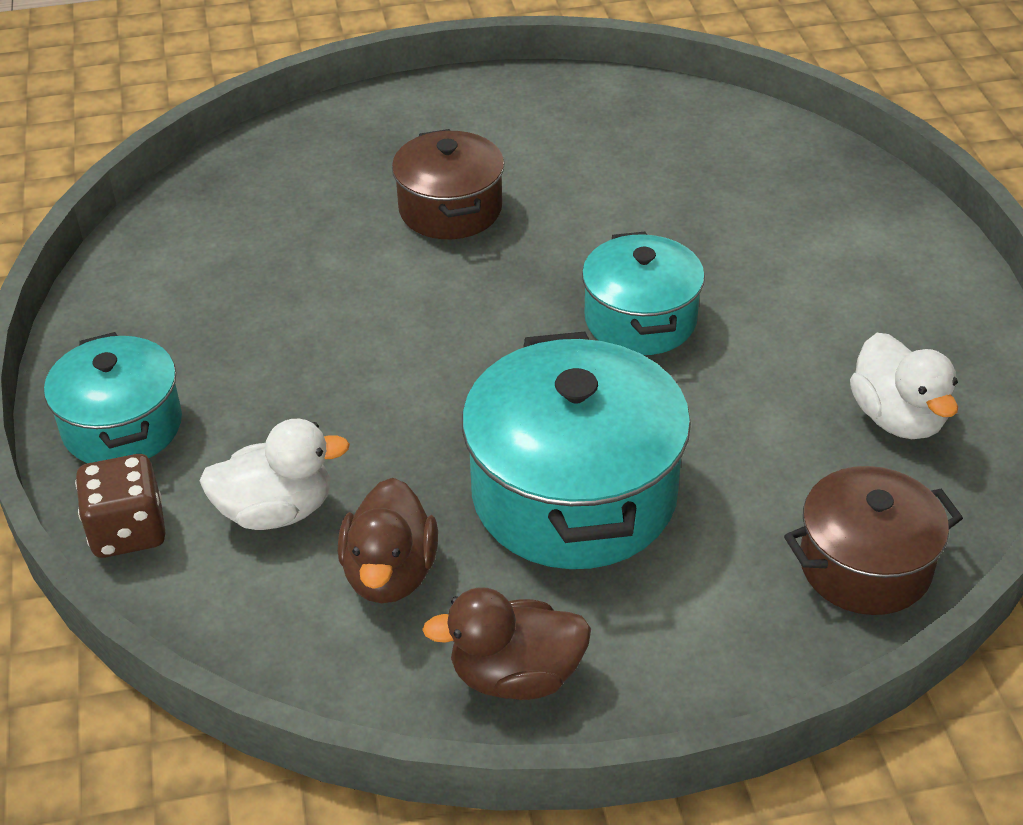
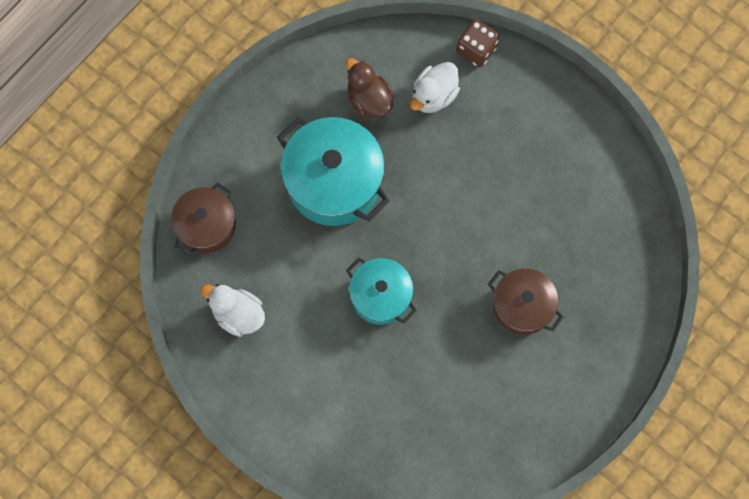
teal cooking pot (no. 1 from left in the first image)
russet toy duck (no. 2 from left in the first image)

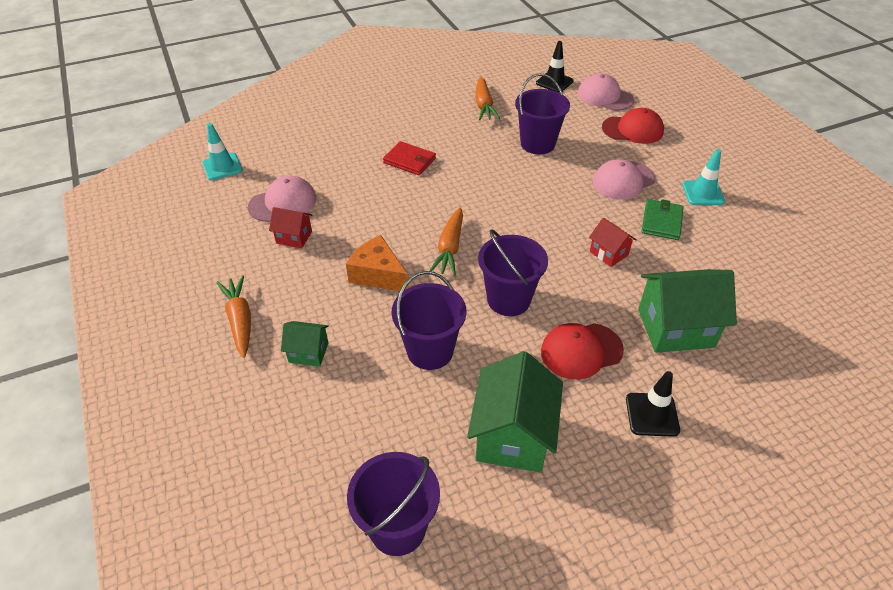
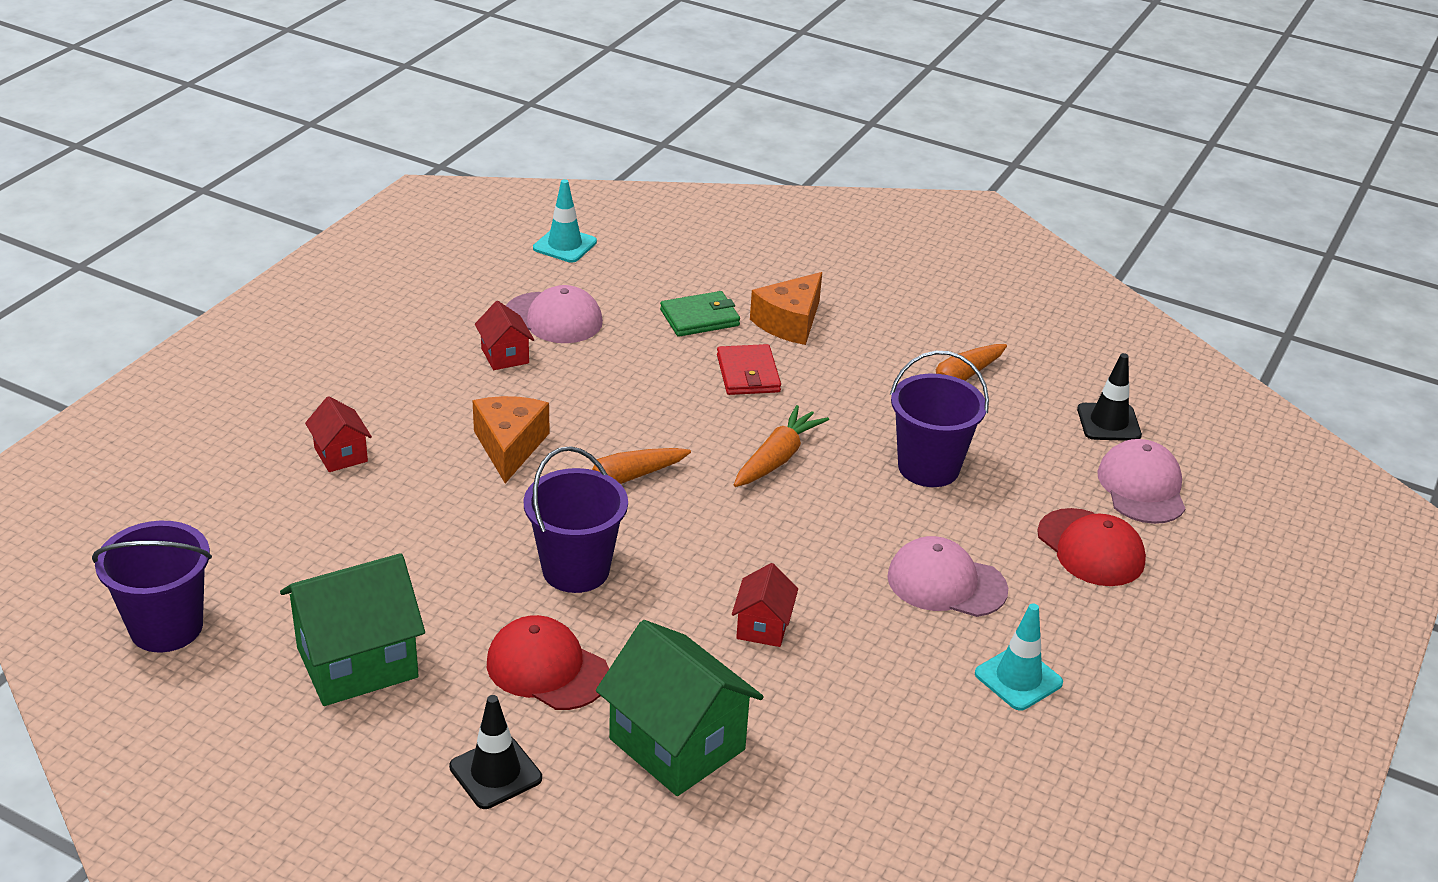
violet sand bucket (no. 2 from left in the first image)
bright orange cheese wedge (no. 2 from left)
bright orange toy carrot (no. 2 from left)
emerald billfold
red cottage (no. 1 from left)

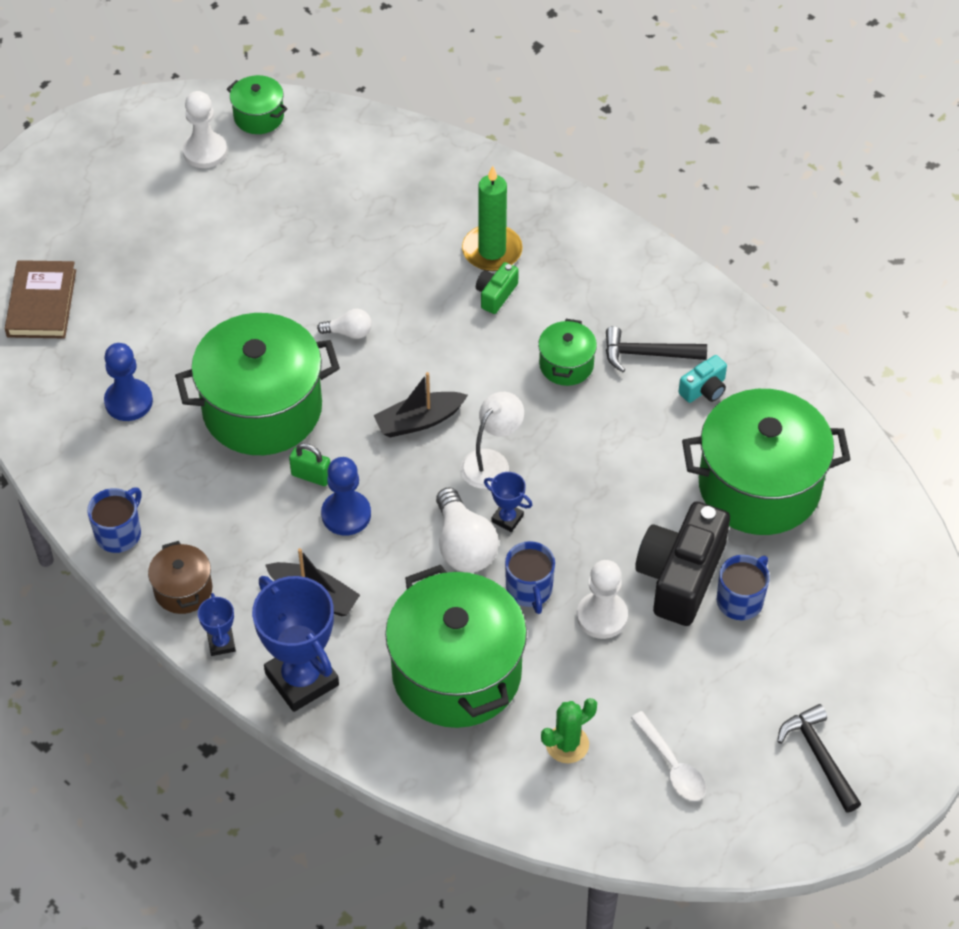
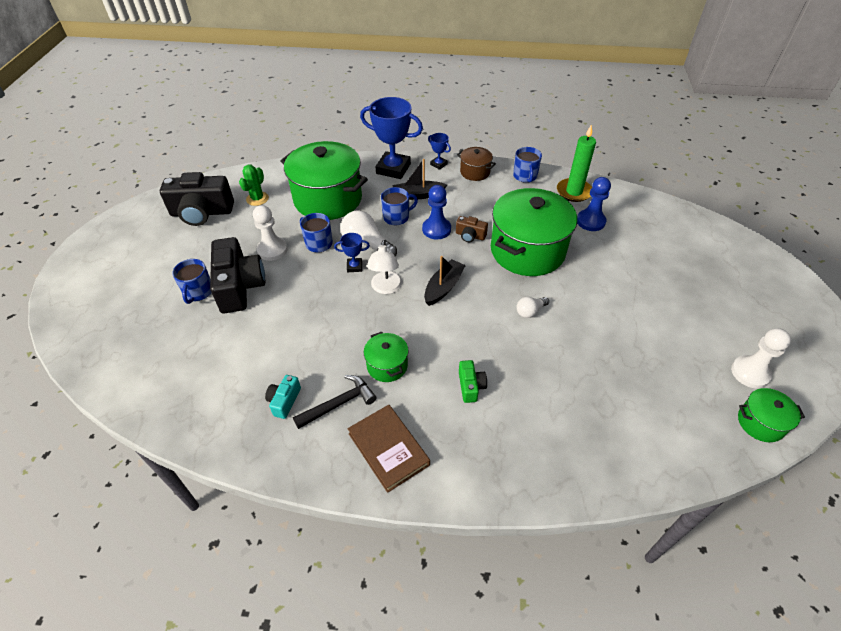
emerald cooking pot (no. 5 from left in the first image)
ebony carpenter's hammer (no. 2 from left in the first image)
royal blue coffee mug (no. 3 from left)
russet book
emerald pillar candle
russet photo camera
ebony photo camera (no. 1 from left)

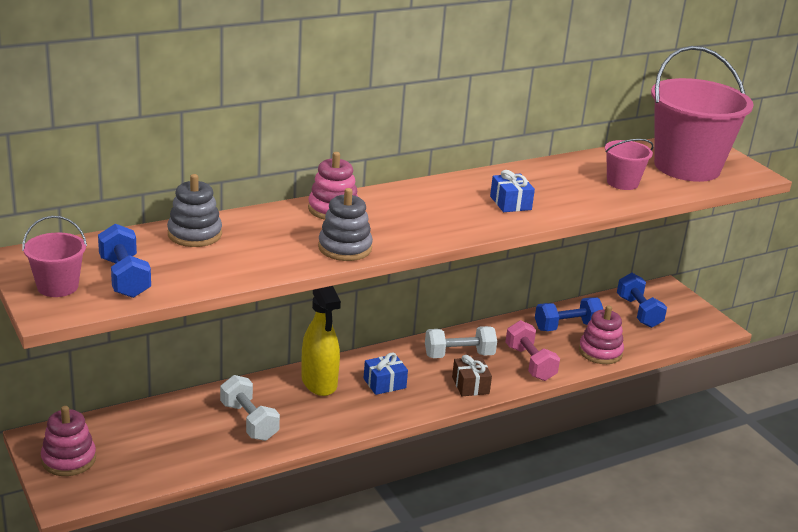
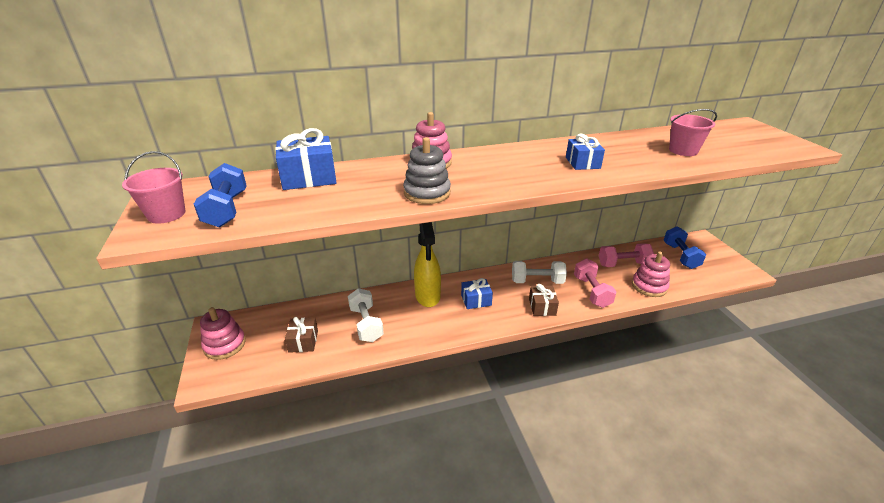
pink sand bucket (no. 3 from left in the first image)
russet wrapped gift (no. 1 from left)
royal blue wrapped gift (no. 1 from left)
pink hand weight (no. 2 from left)

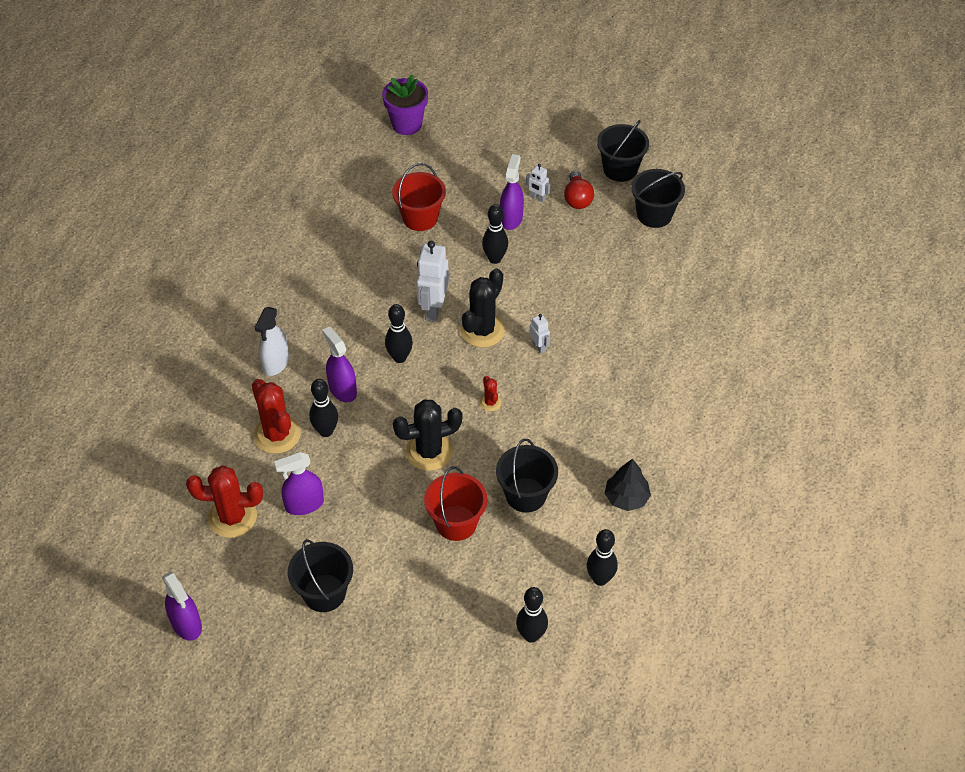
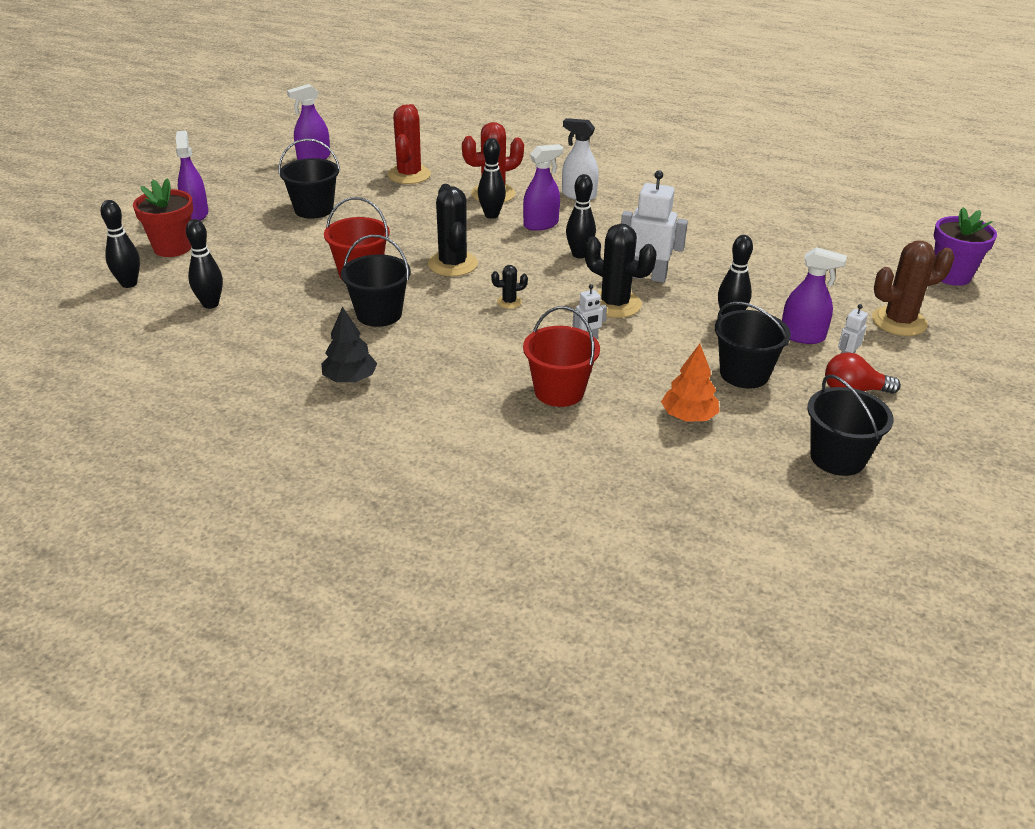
red flower pot
bright orange tree
russet saguaro cactus
violet spray cleaner (no. 1 from left)
red sand bucket (no. 2 from left)
ebony skittle (no. 1 from left)
ebony sand bucket (no. 3 from left)
ebony saguaro cactus (no. 2 from left)

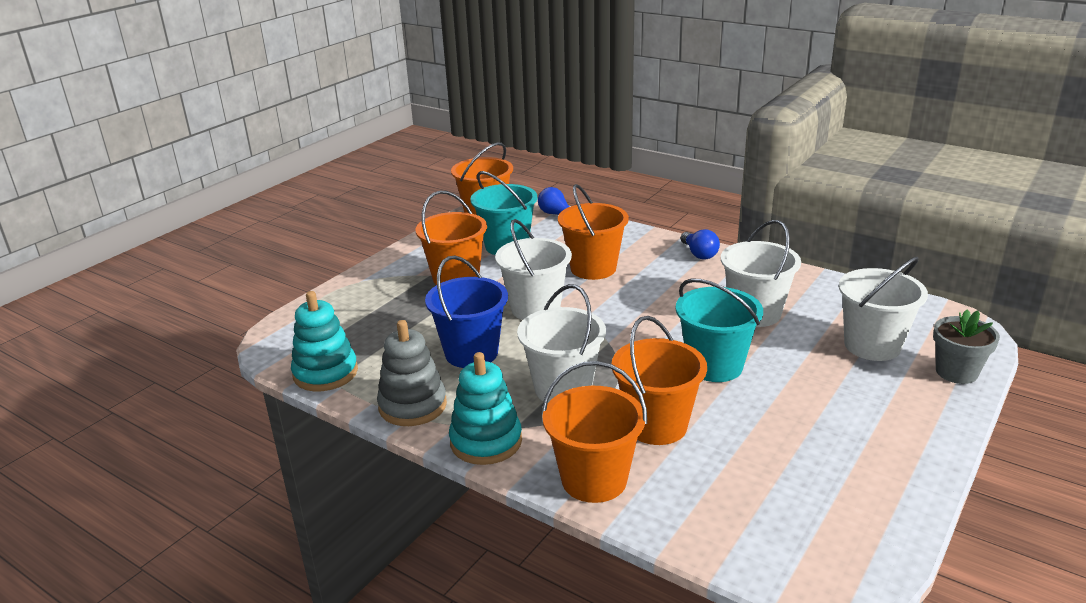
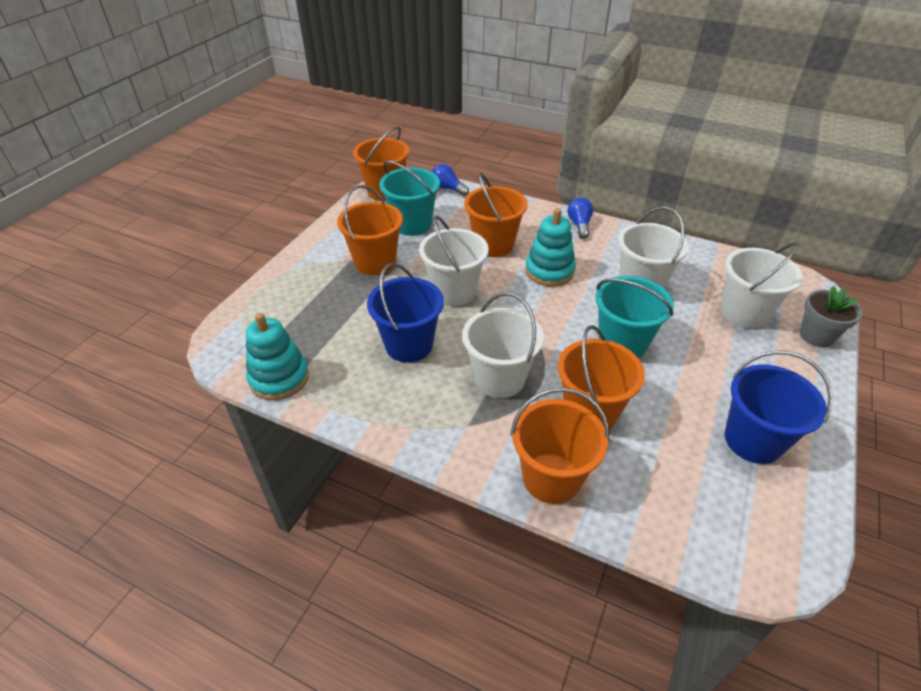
grey stacking toy
royal blue sand bucket (no. 2 from left)
teal stacking toy (no. 2 from left)
royal blue lightbulb (no. 2 from left)

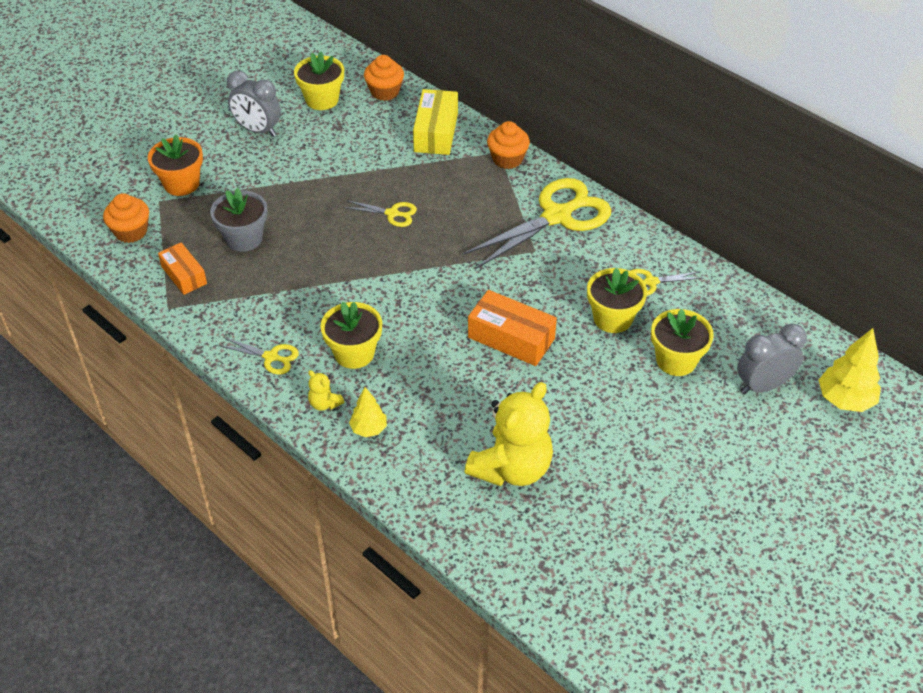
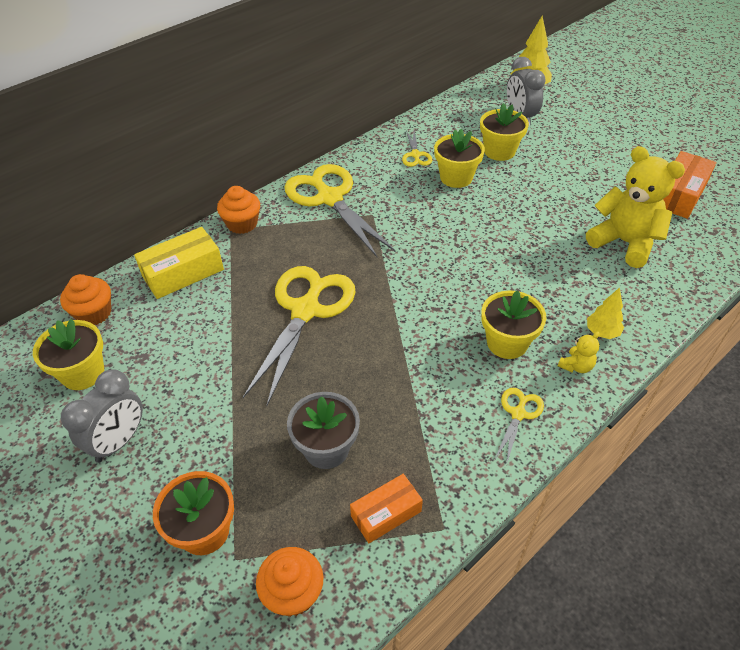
bright orange parcel (no. 2 from left)
golden parcel
golden pair of scissors (no. 1 from left)

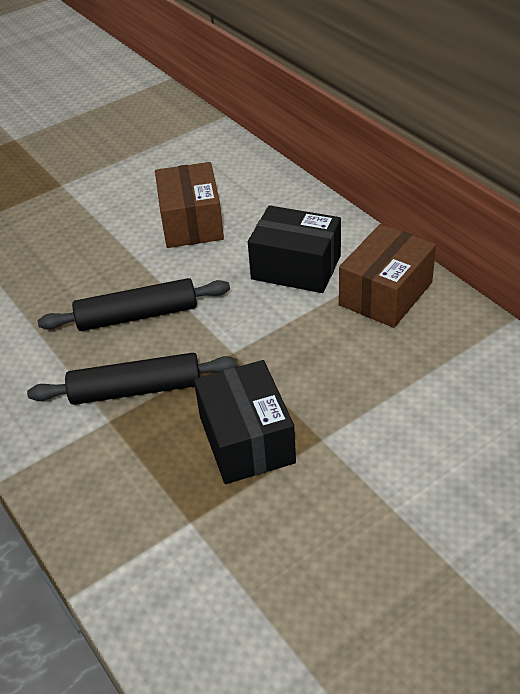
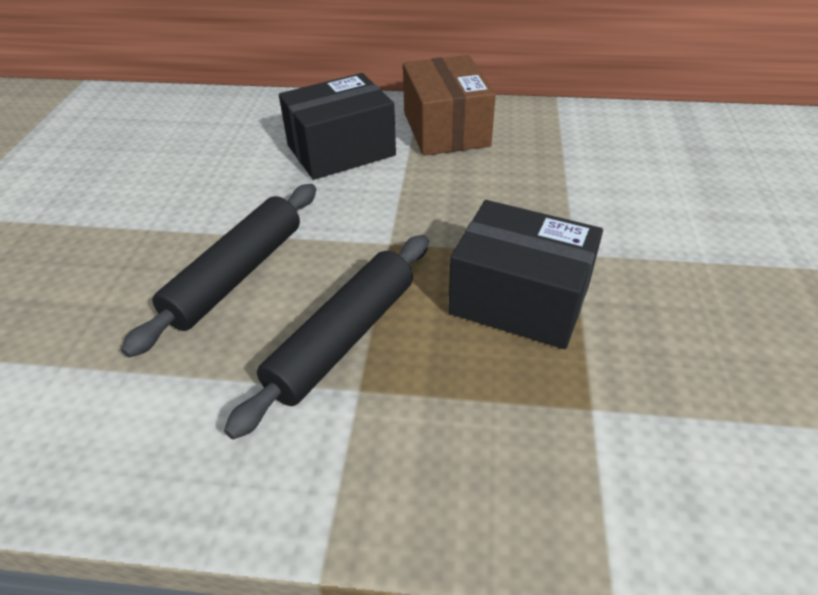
russet parcel (no. 1 from left in the first image)

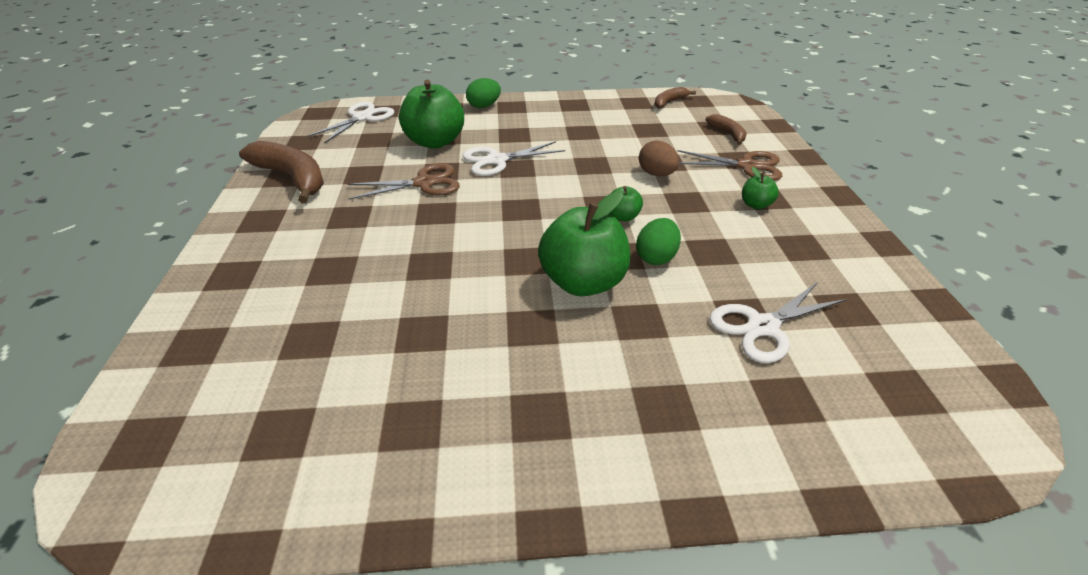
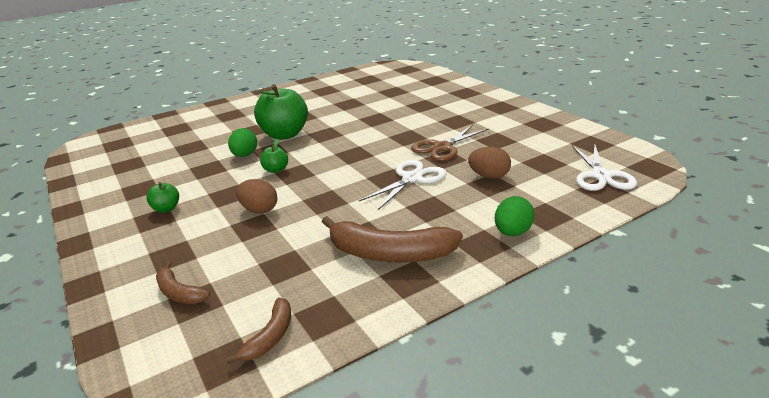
russet pair of scissors (no. 2 from left in the first image)
pure white pair of scissors (no. 3 from left in the first image)
russet banana fruit (no. 3 from left)
russet egg shape (no. 2 from left)

